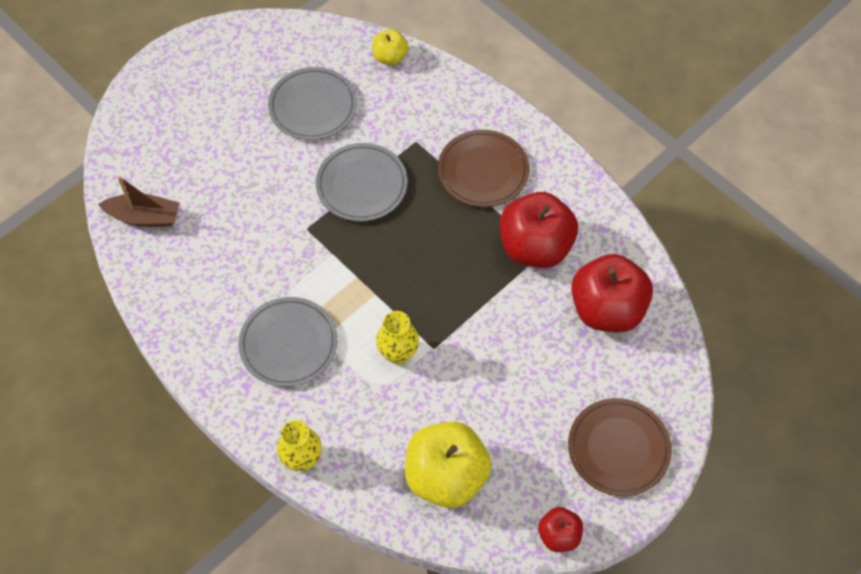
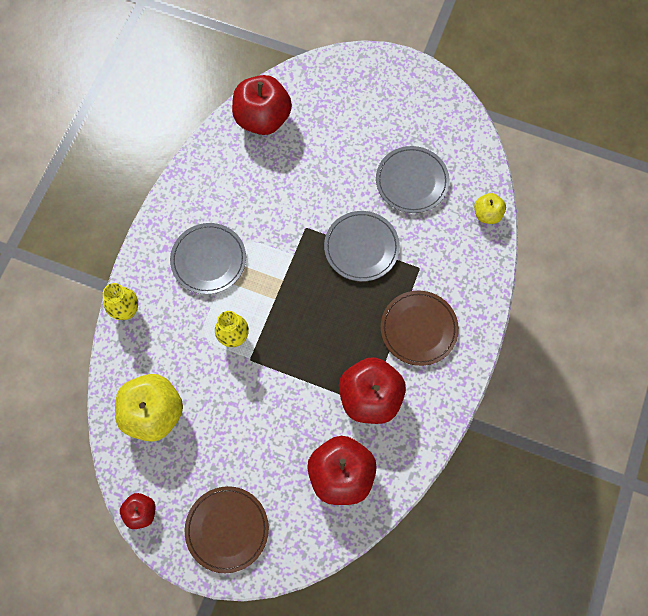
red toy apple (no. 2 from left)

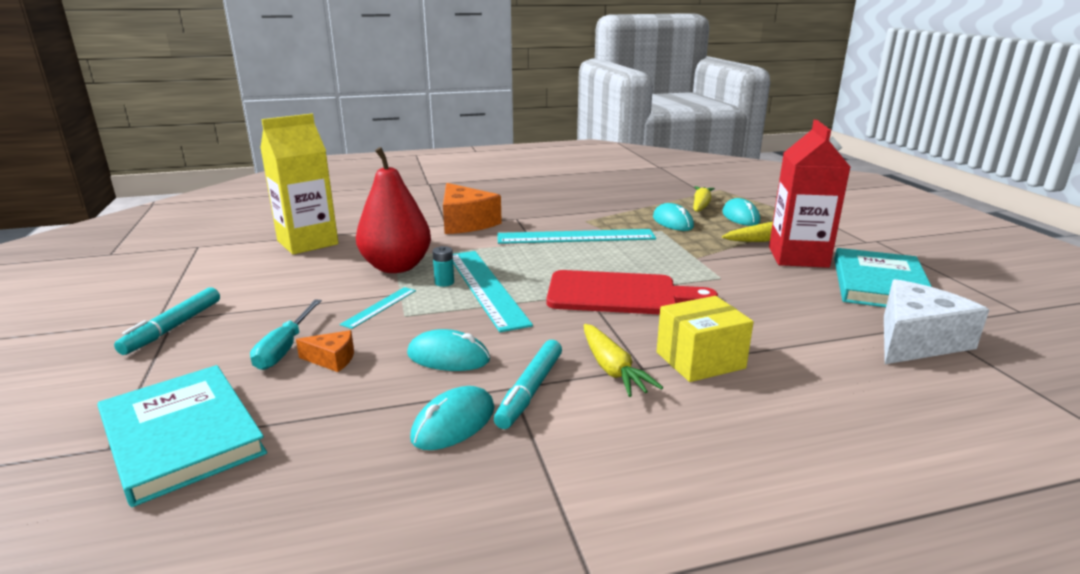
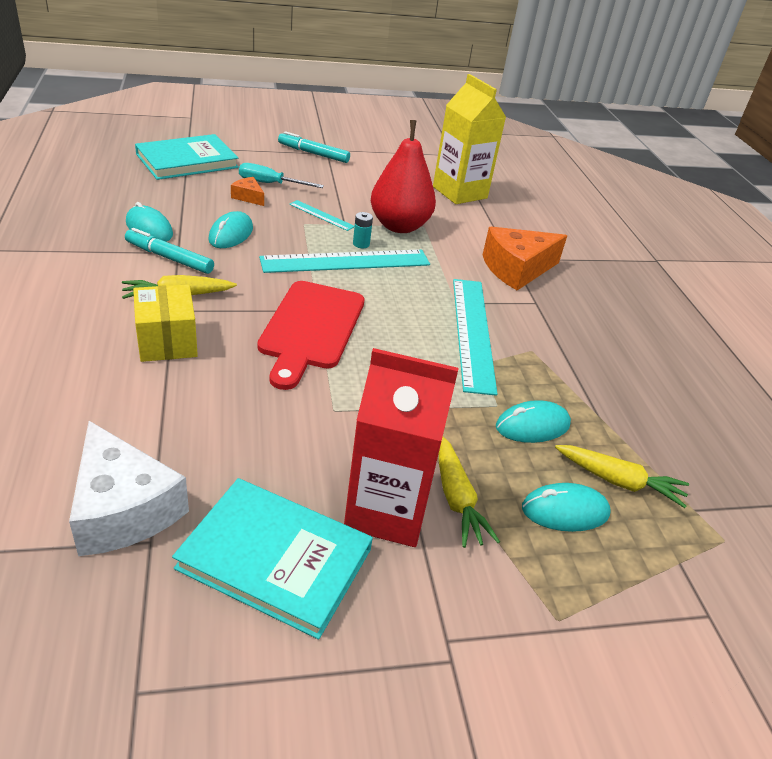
bright orange cheese wedge (no. 1 from left)

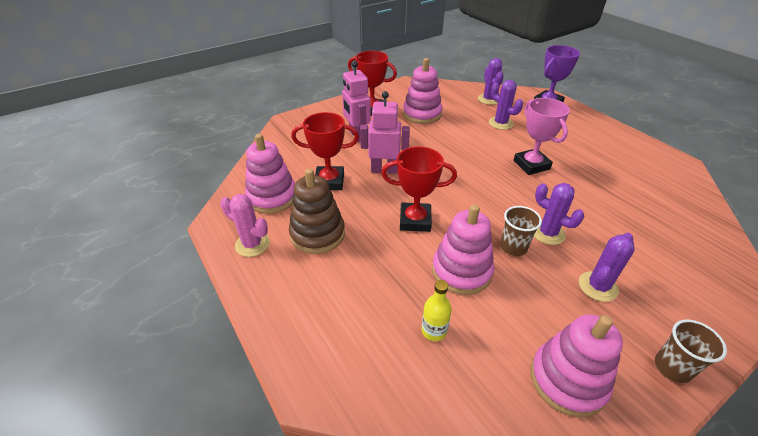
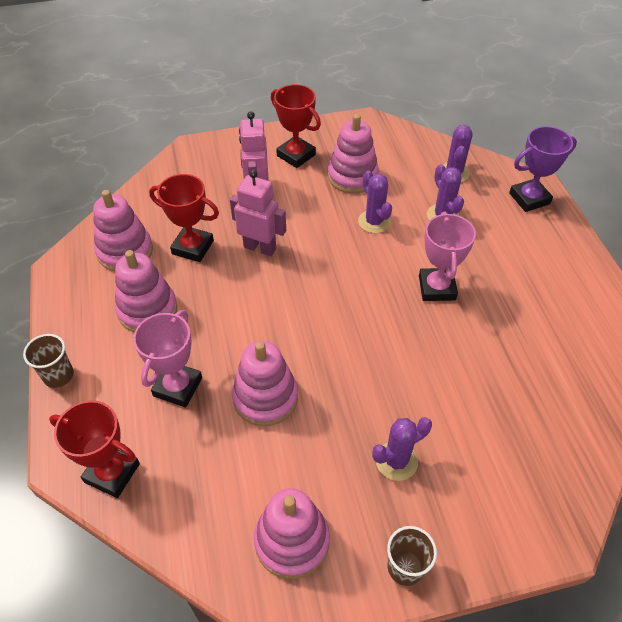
pink saguaro cactus
golden flask
pink trophy (no. 1 from left)
red trophy (no. 1 from left)
russet cup (no. 1 from left)
violet saguaro cactus (no. 1 from left)
pink stacking toy (no. 2 from left)

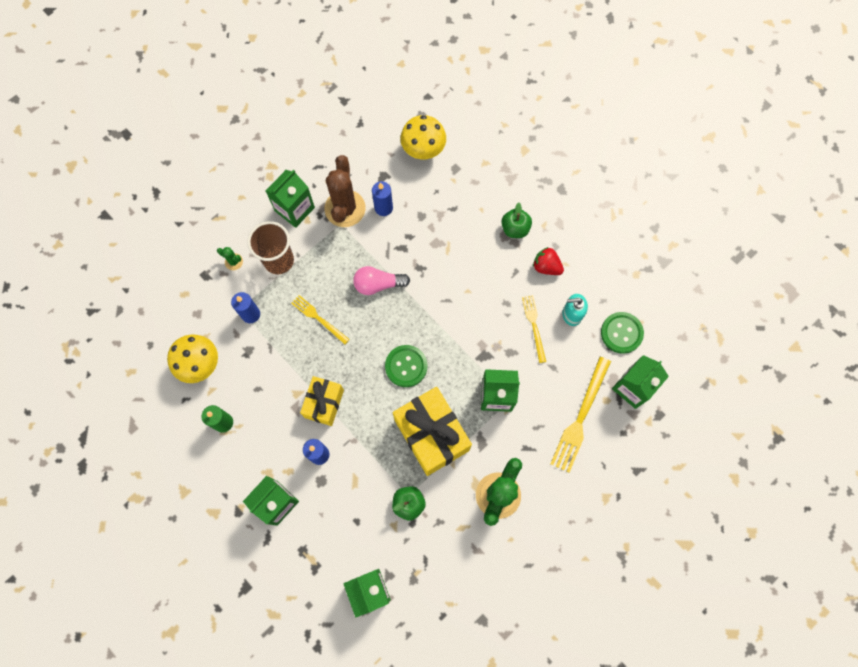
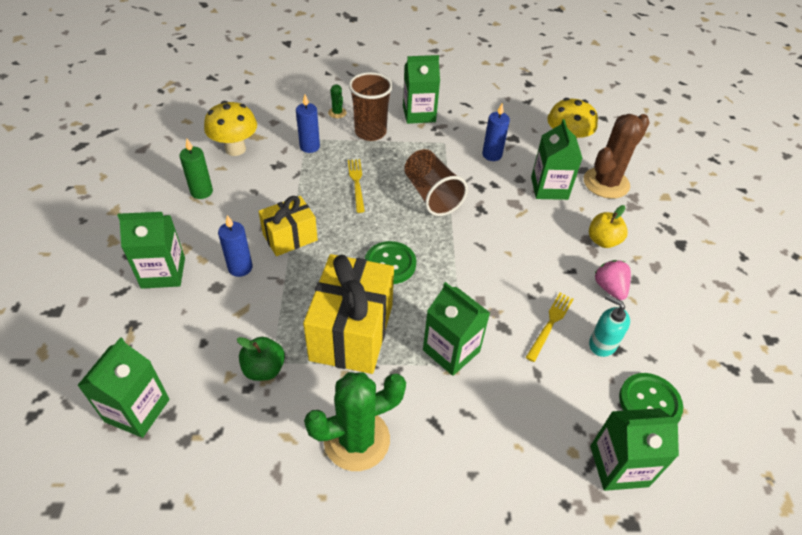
golden dinner fork (no. 3 from left in the first image)
emerald carton (no. 5 from left)
russet saguaro cactus
russet cup (no. 2 from left)
golden toy apple
pink berry

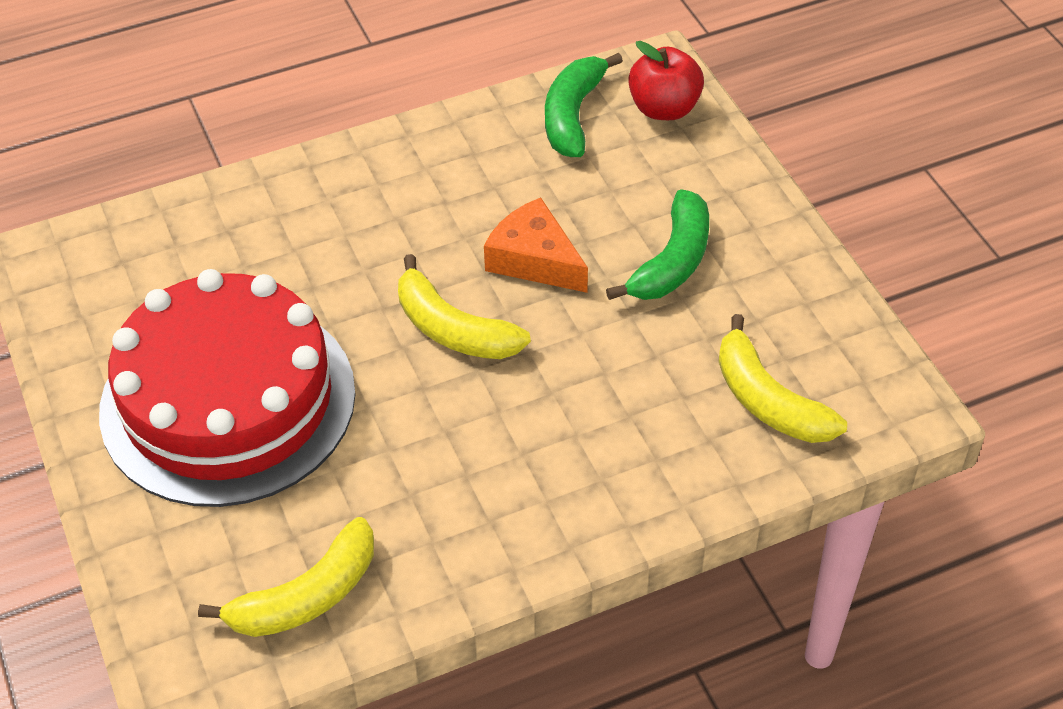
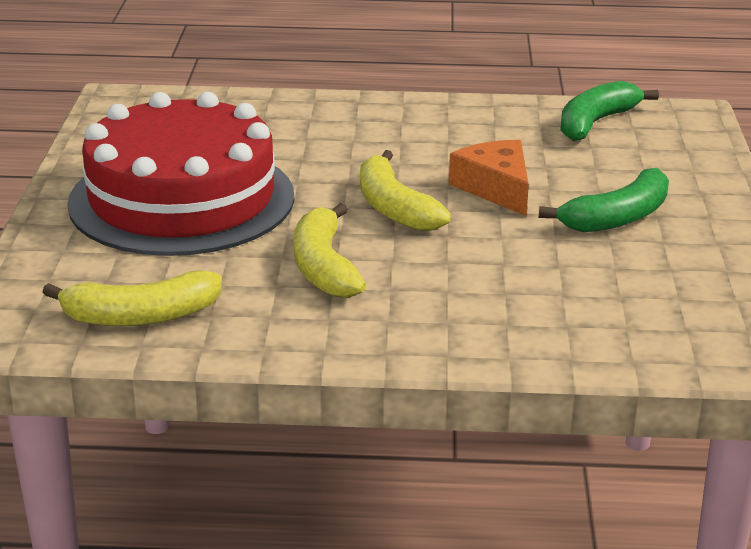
red toy apple
golden banana fruit (no. 2 from left)

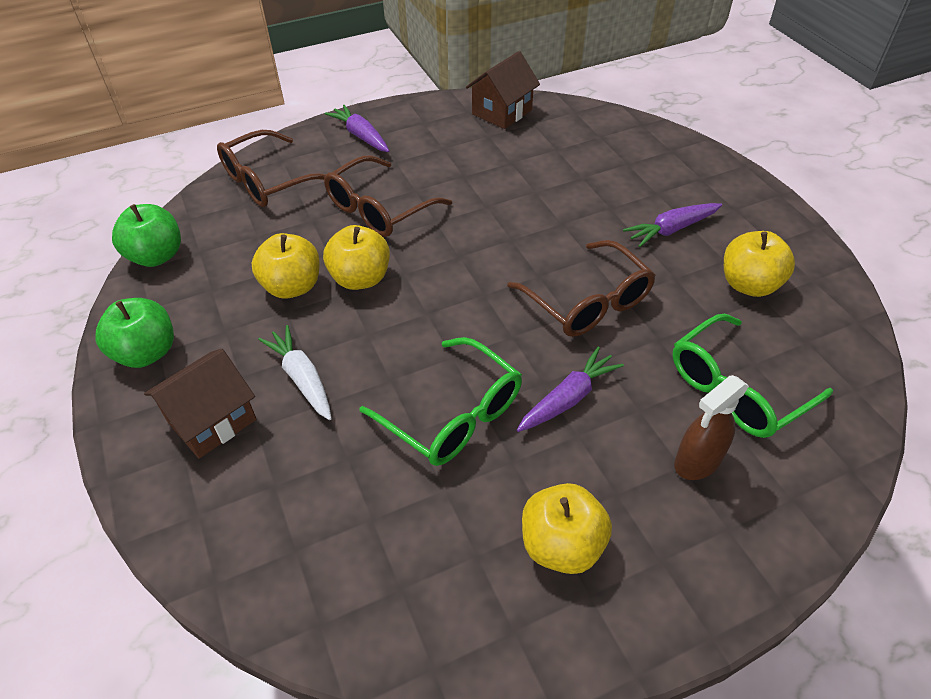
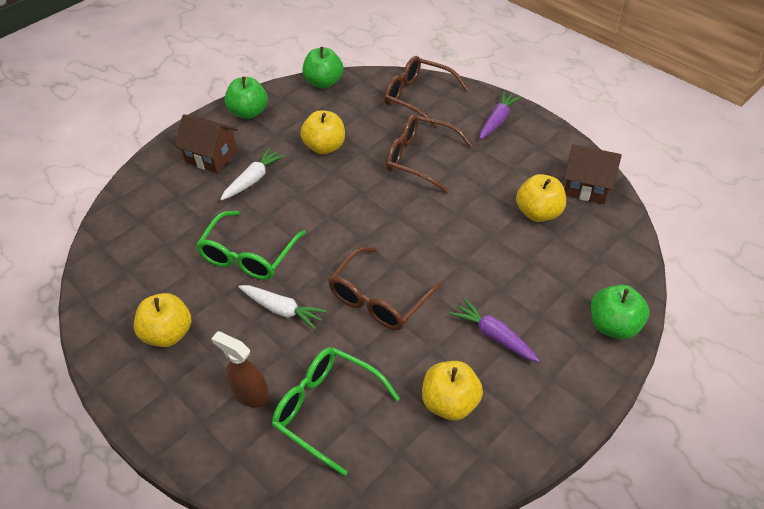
emerald toy apple (no. 3 from left)
golden toy apple (no. 4 from left)
pure white toy carrot (no. 2 from left)

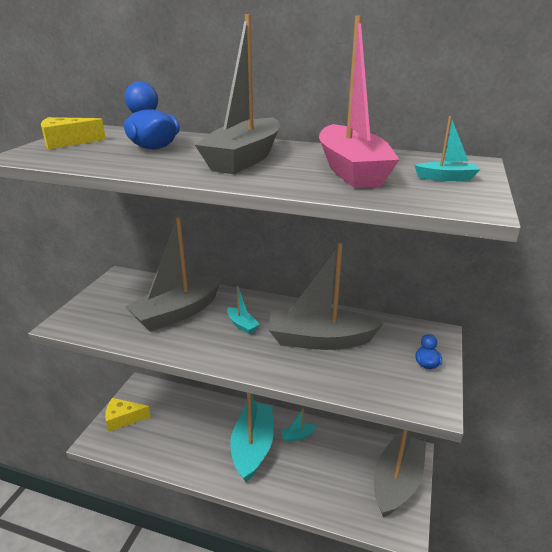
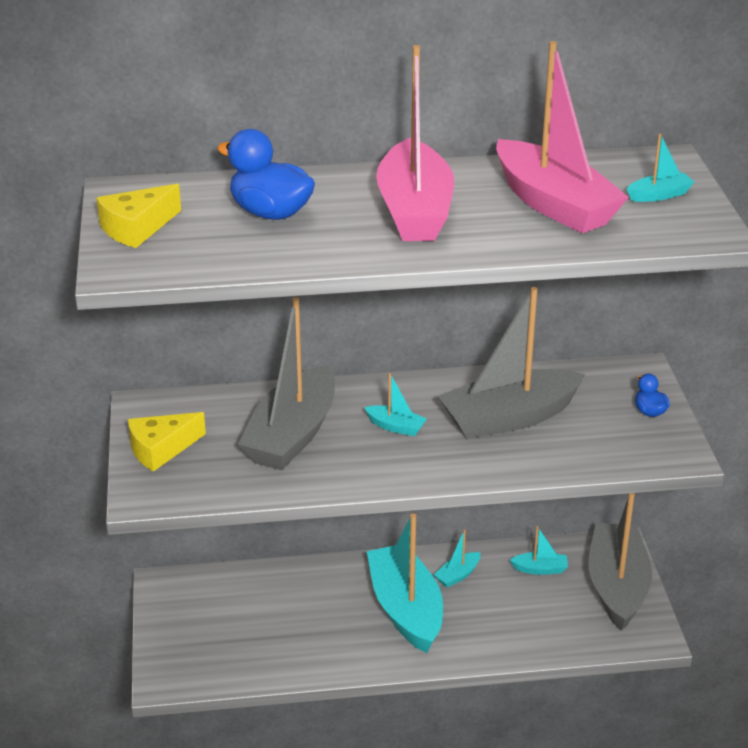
teal sailboat (no. 4 from left)
golden cheese wedge (no. 2 from left)
pink sailboat (no. 1 from left)

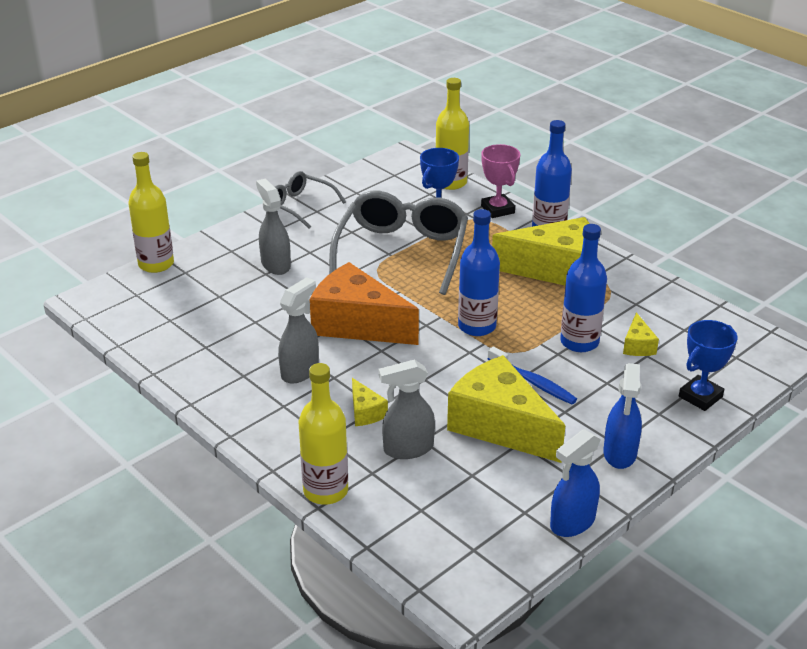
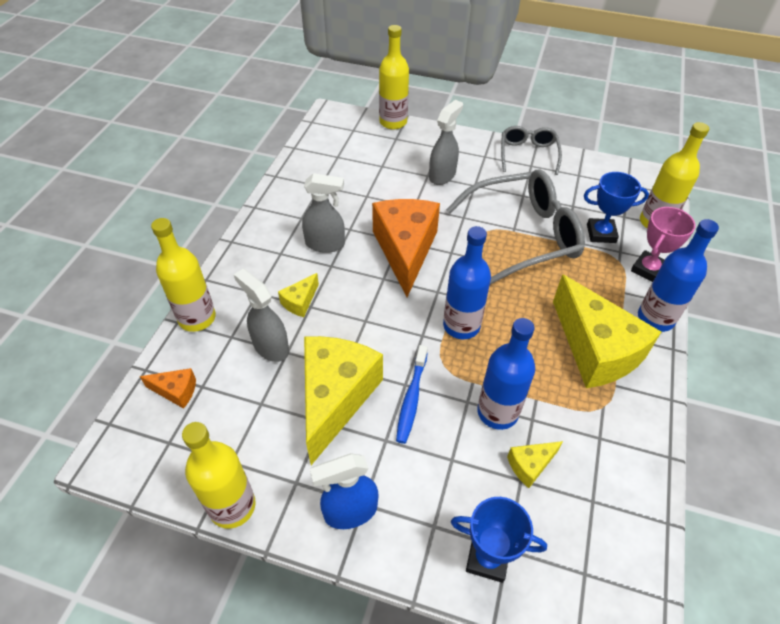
bright orange cheese wedge (no. 1 from left)
golden flask (no. 2 from left)

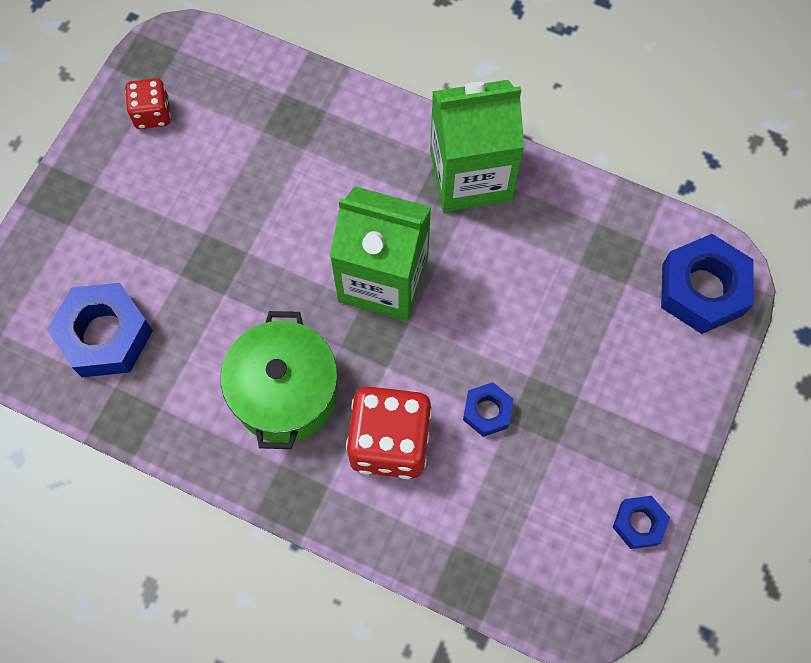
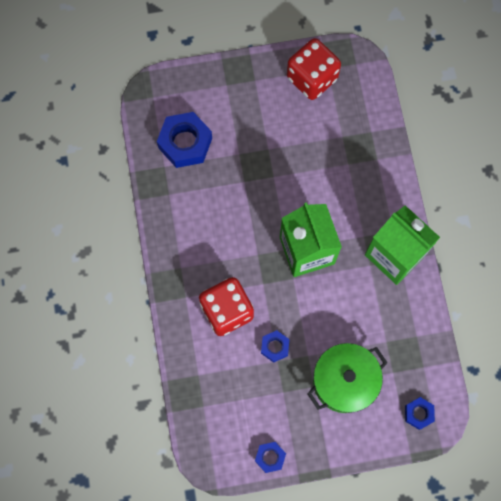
emerald cooking pot
red dice (no. 2 from left)
royal blue hex nut (no. 4 from left)

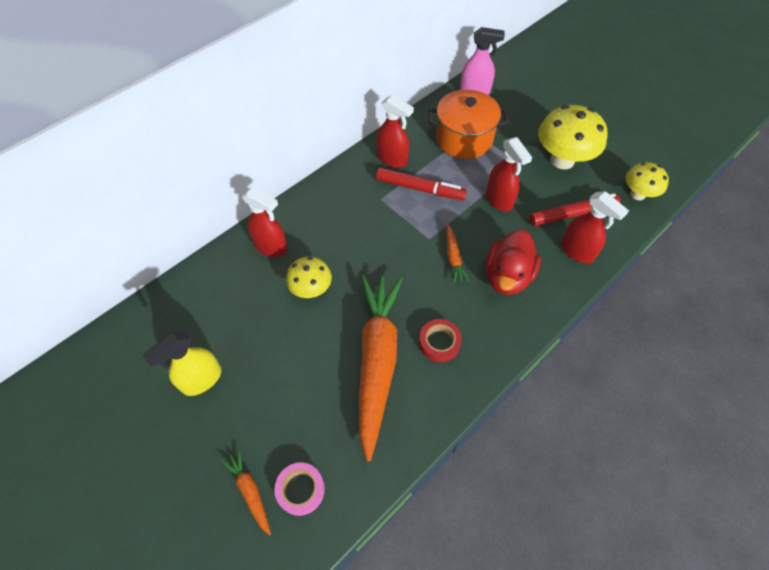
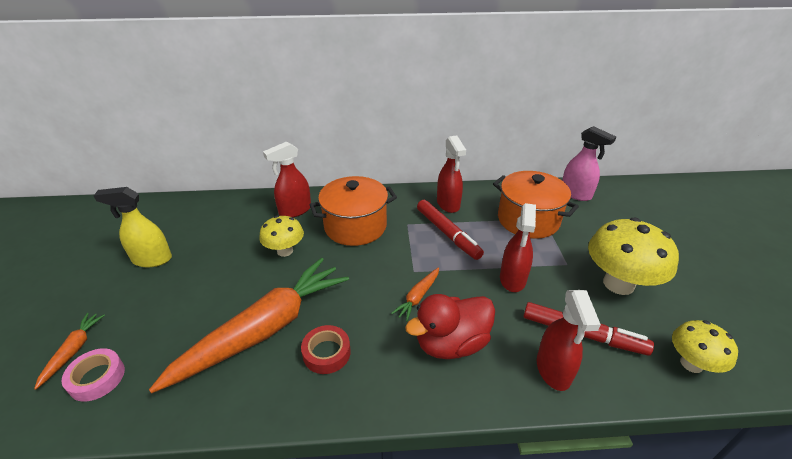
bright orange cooking pot (no. 1 from left)
red spray cleaner (no. 1 from left)

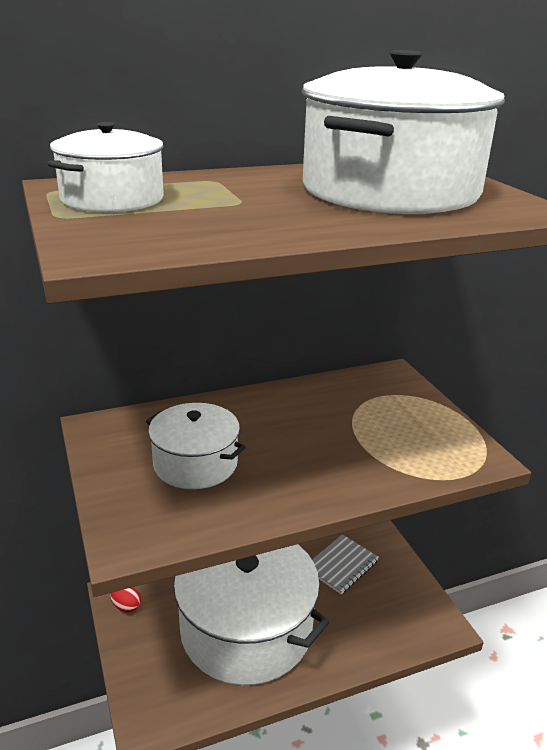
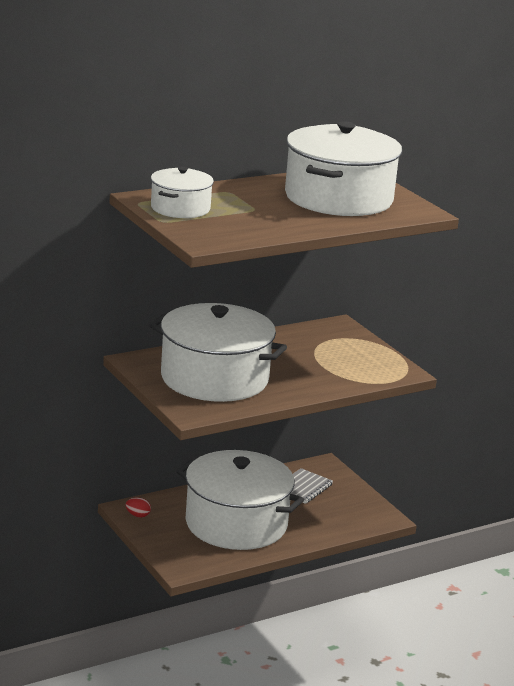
pure white cooking pot (no. 2 from left)

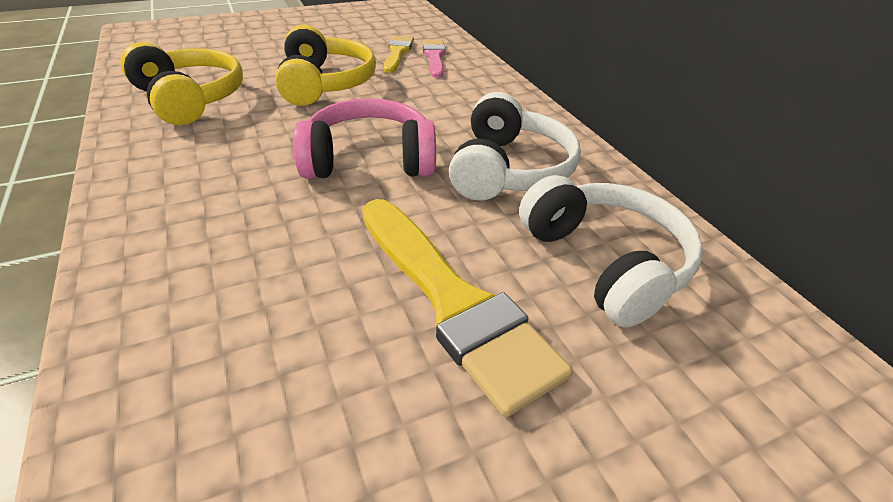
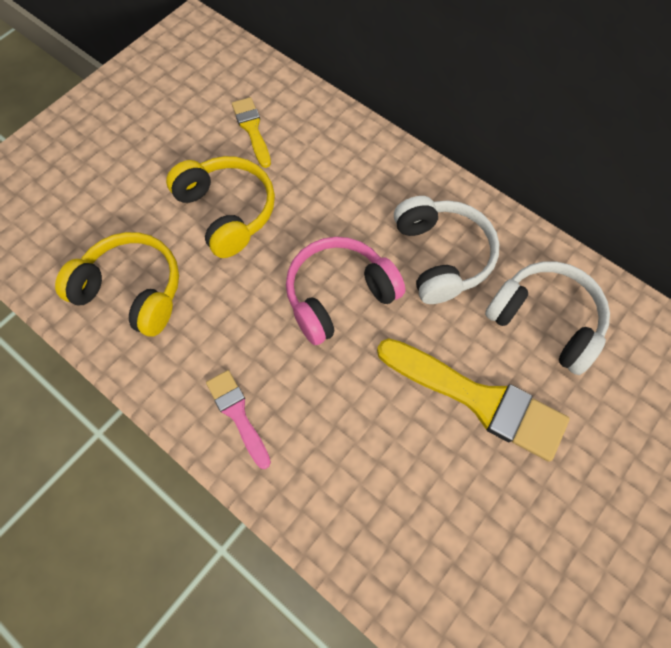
pink paint brush

